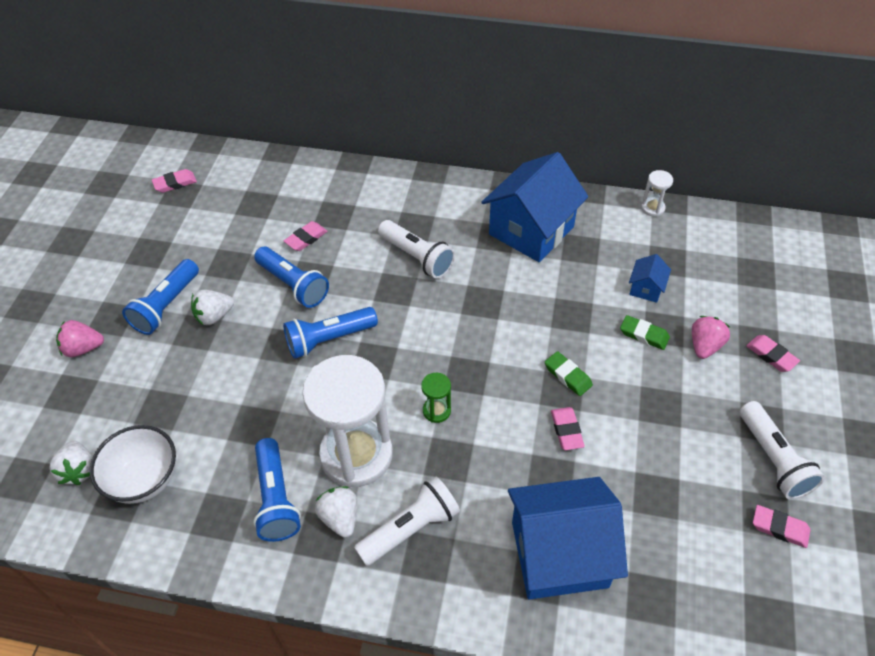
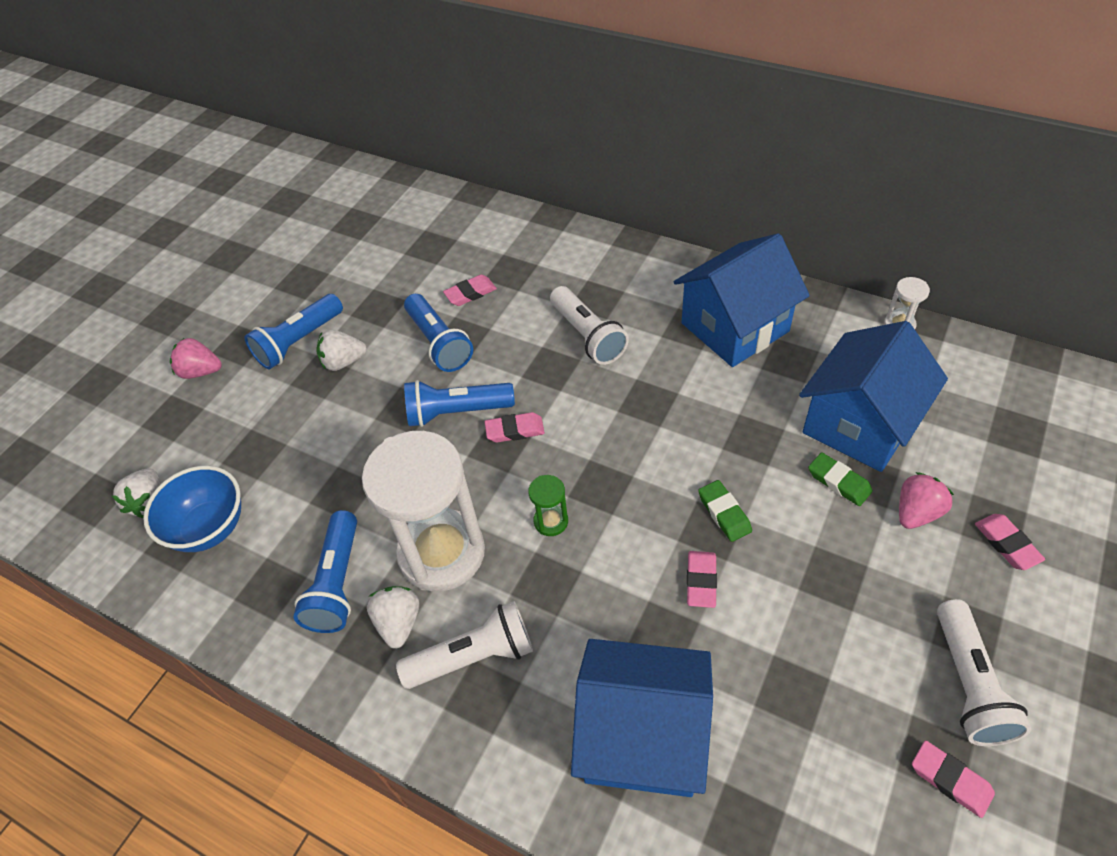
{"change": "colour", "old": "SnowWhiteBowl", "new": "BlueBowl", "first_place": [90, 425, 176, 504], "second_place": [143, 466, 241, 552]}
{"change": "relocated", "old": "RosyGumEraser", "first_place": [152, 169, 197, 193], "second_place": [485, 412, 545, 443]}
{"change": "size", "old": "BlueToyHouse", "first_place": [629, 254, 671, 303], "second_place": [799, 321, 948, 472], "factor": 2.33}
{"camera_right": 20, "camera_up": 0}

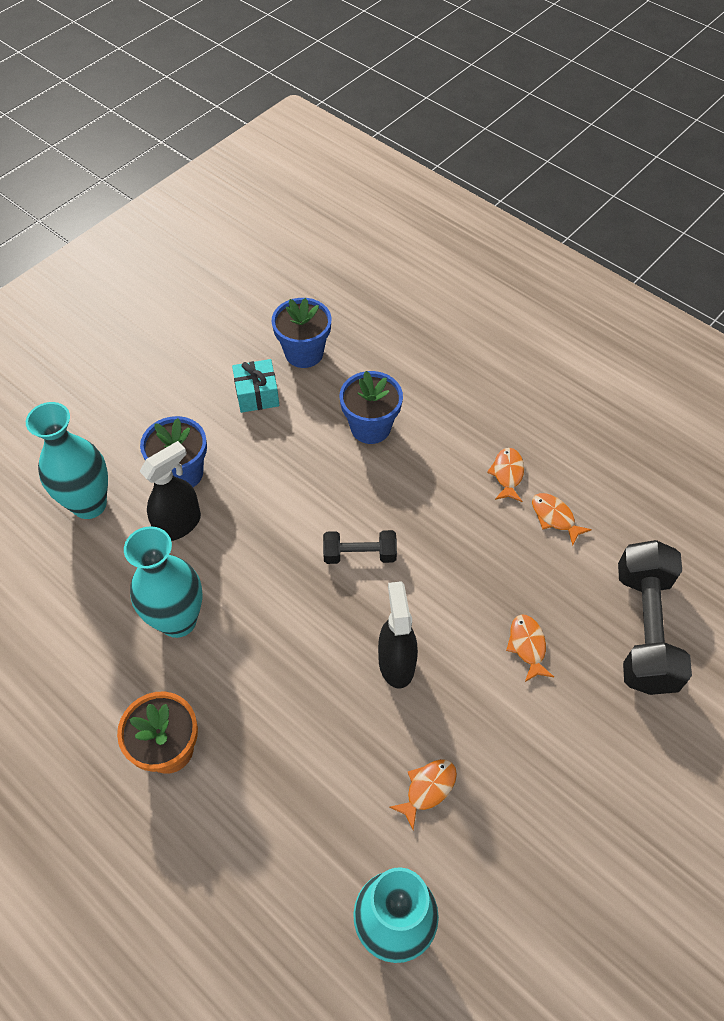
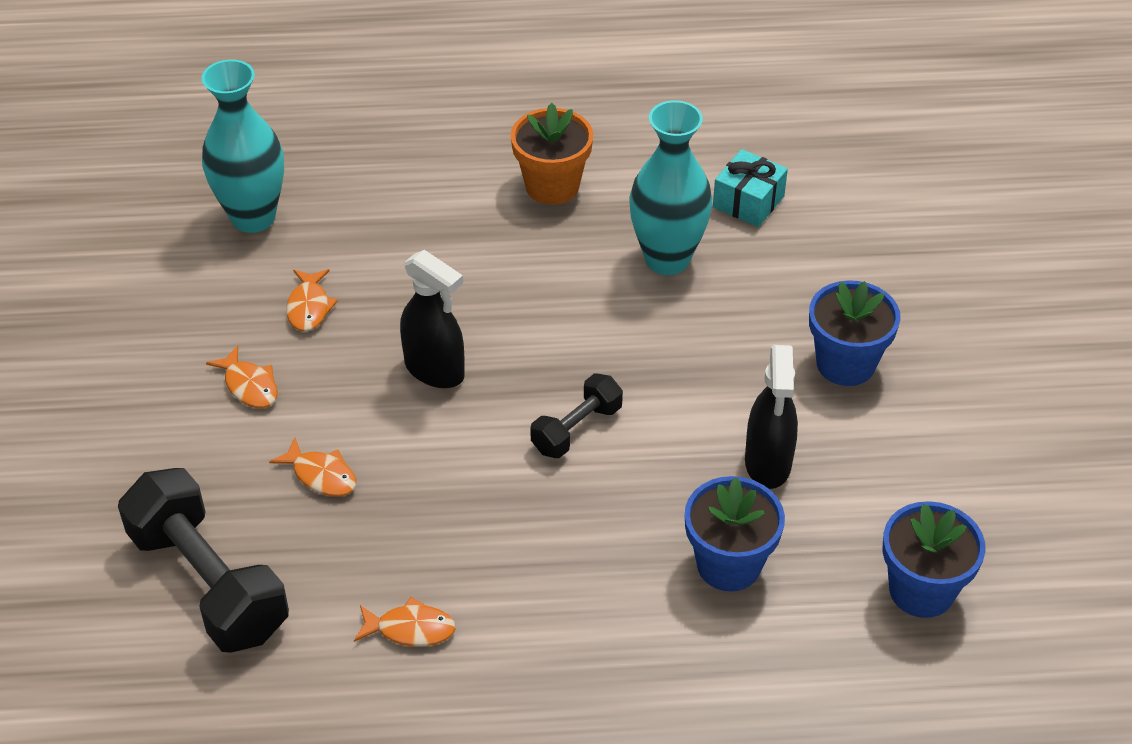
{"change": "missing", "old": "TurquoiseTallVase", "first_place": [26, 402, 108, 519]}
{"change": "relocated", "old": "BlackSprayBottle", "first_place": [139, 441, 201, 541], "second_place": [745, 345, 798, 489]}
{"change": "relocated", "old": "TurquoisePresent", "first_place": [232, 359, 280, 413], "second_place": [713, 149, 788, 227]}
{"change": "relocated", "old": "OrangeFishFigure", "first_place": [487, 448, 524, 502], "second_place": [206, 345, 278, 408]}
{"camera_right": 135, "camera_up": -10}

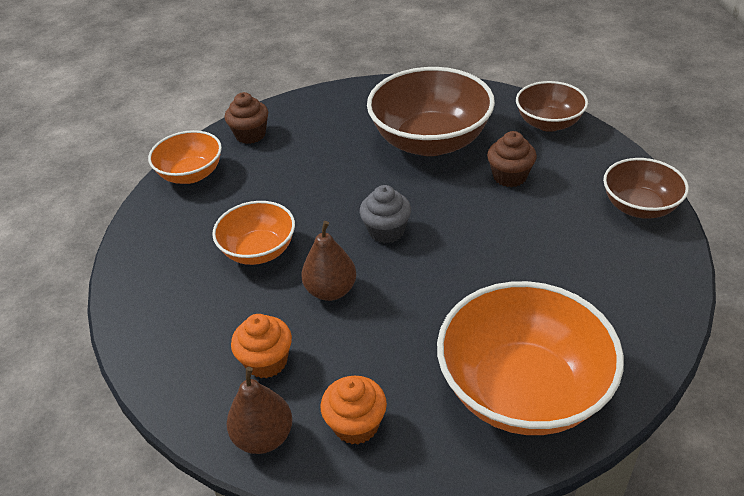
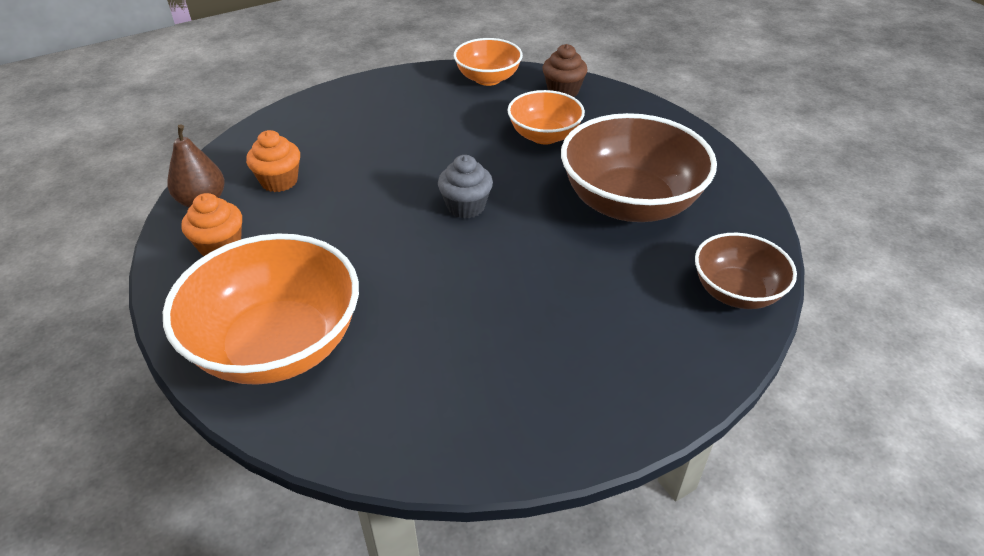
{"change": "relocated", "old": "OrangeBowl", "first_place": [212, 201, 295, 265], "second_place": [508, 90, 585, 144]}
{"change": "missing", "old": "BrownPearFruit", "first_place": [301, 221, 356, 301]}
{"change": "missing", "old": "BrownCupcake", "first_place": [487, 131, 537, 187]}
{"change": "missing", "old": "BrownBowl", "first_place": [603, 158, 689, 219]}
{"camera_right": 65, "camera_up": 0}

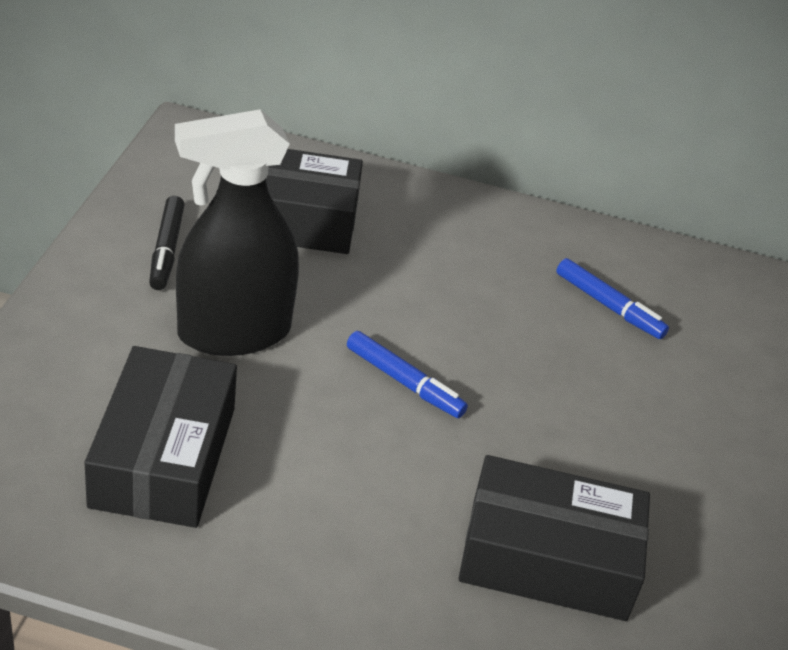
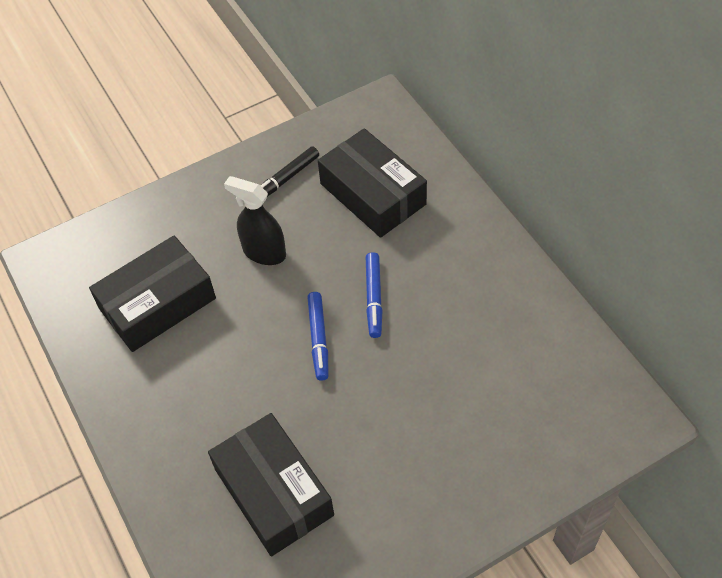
{"change": "size", "old": "BlackSprayBottle", "first_place": [175, 109, 299, 356], "second_place": [224, 176, 286, 265], "factor": 0.63}
{"change": "relocated", "old": "BlueFeltPen", "first_place": [556, 258, 669, 339], "second_place": [366, 252, 383, 338]}
{"camera_right": 55, "camera_up": 15}

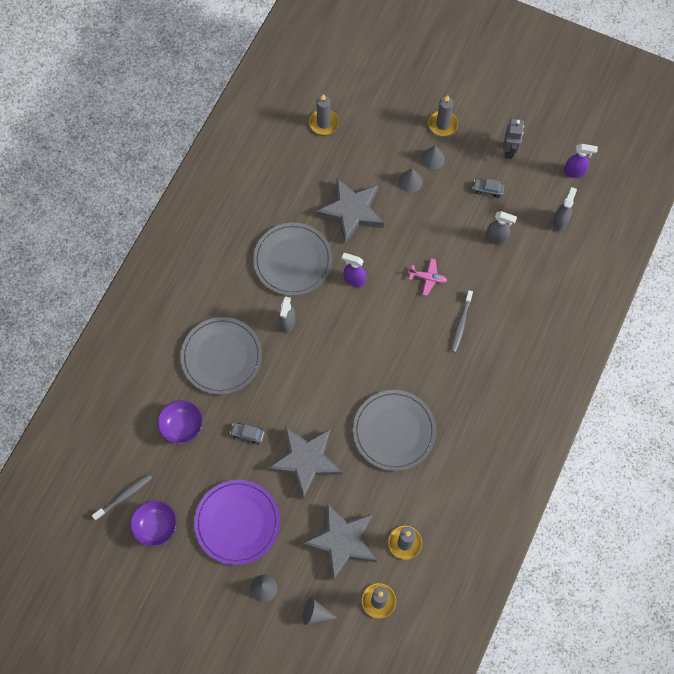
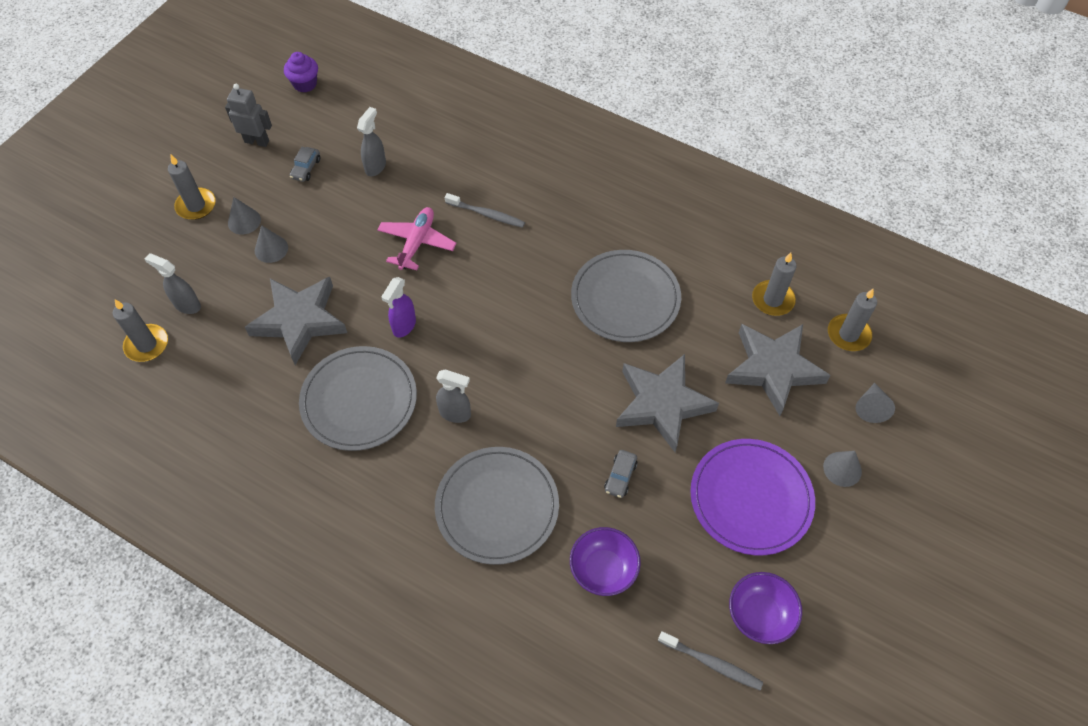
{"change": "spun", "old": "AshGreyToothBrush", "first_place": [92, 474, 152, 520], "second_place": [658, 631, 763, 690], "degrees": 150}
{"change": "size", "old": "RosyAeroplane", "first_place": [409, 258, 447, 296], "second_place": [377, 207, 457, 270], "factor": 1.51}
{"change": "relocated", "old": "AshGreySprayBottle", "first_place": [553, 187, 577, 231], "second_place": [145, 253, 201, 314]}
{"change": "exchanged", "old": "RoyalPurpleSprayBottle", "new": "RoyalPurpleCupcake", "first_place": [564, 144, 598, 178], "second_place": [284, 52, 318, 93]}
{"camera_right": -85, "camera_up": -10}

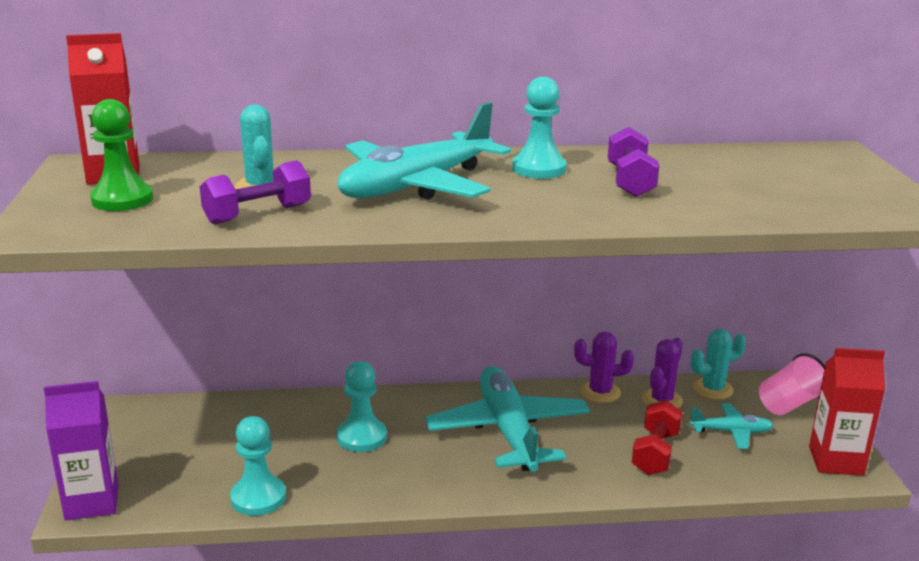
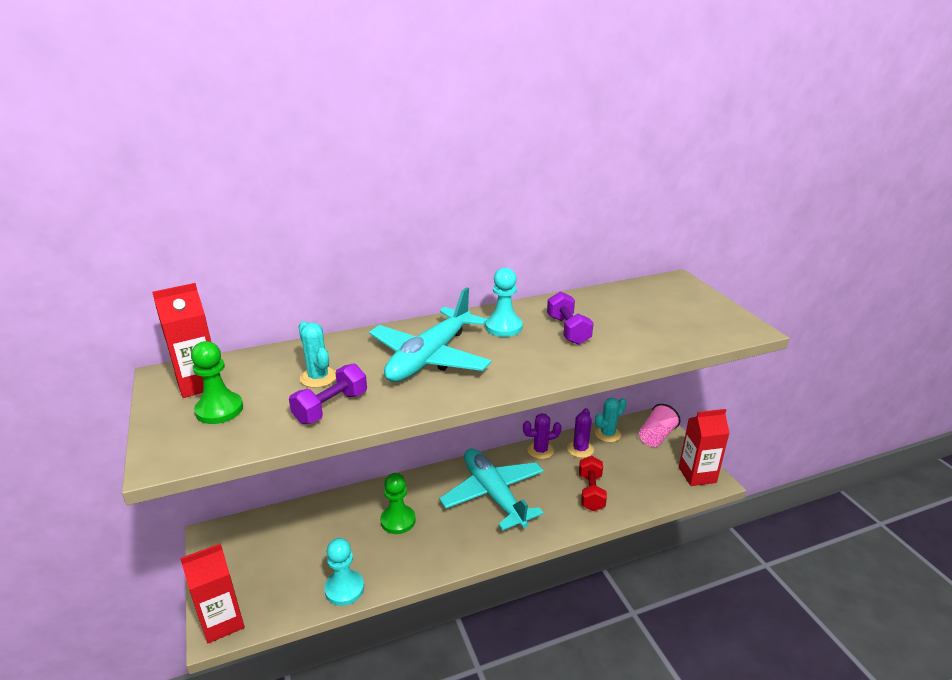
{"change": "colour", "old": "RoyalPurpleJuiceCarton", "new": "RedJuiceCarton", "first_place": [44, 381, 119, 521], "second_place": [180, 543, 245, 644]}
{"change": "colour", "old": "TurquoiseGamePawn", "new": "LeafGreenGamePawn", "first_place": [337, 361, 387, 452], "second_place": [380, 473, 416, 534]}
{"change": "missing", "old": "TurquoiseAeroplane", "first_place": [689, 403, 774, 449]}
{"camera_right": -15, "camera_up": 5}

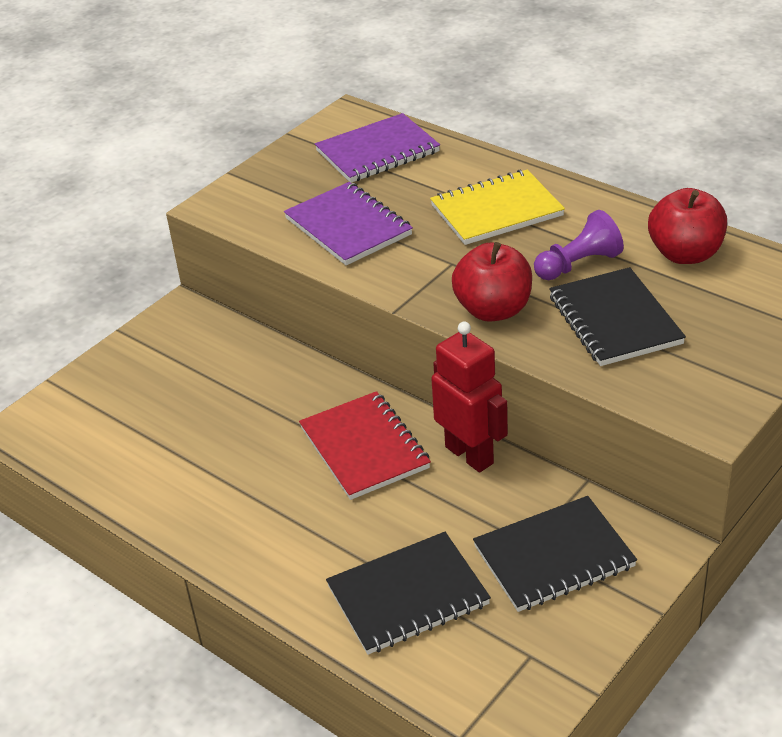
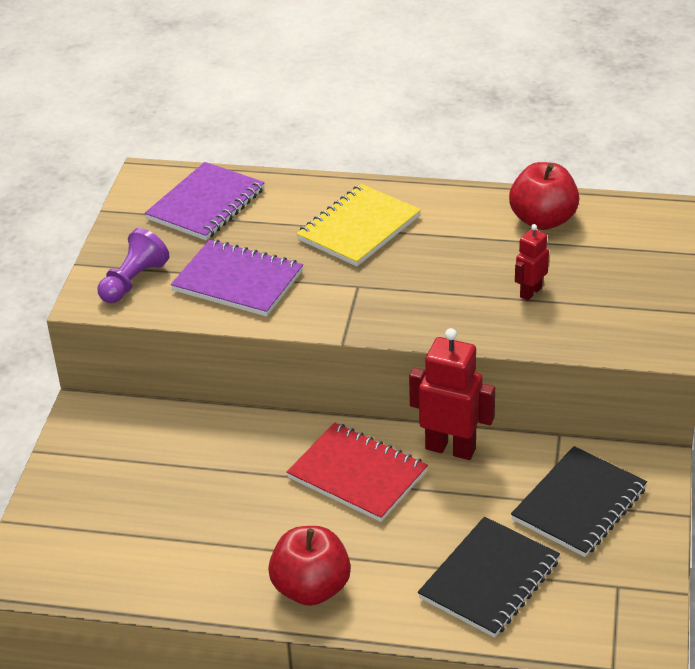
{"change": "relocated", "old": "RedToyApple", "first_place": [452, 242, 532, 322], "second_place": [268, 526, 351, 606]}
{"change": "relocated", "old": "RoyalPurpleGamePawn", "first_place": [534, 210, 624, 280], "second_place": [98, 228, 169, 303]}
{"change": "exchanged", "old": "BlackExerciseBook", "new": "RedRobot", "first_place": [549, 267, 686, 366], "second_place": [515, 224, 549, 300]}
{"camera_right": -30, "camera_up": 0}

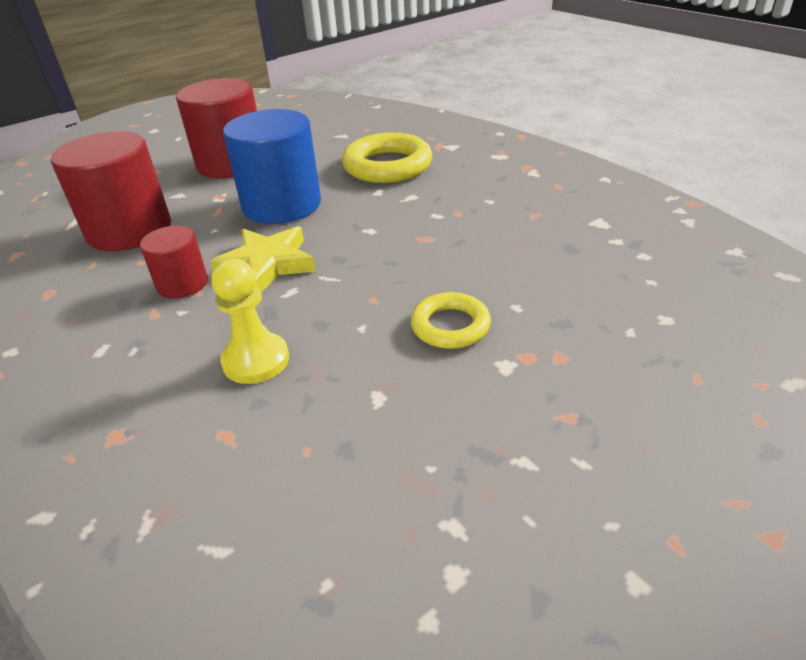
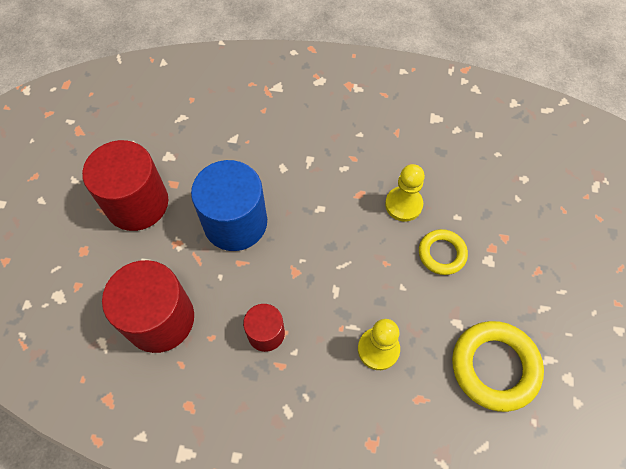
{"change": "missing", "old": "GoldenStarShape", "first_place": [210, 226, 316, 292]}
{"change": "relocated", "old": "GoldenTorus", "first_place": [342, 133, 432, 183], "second_place": [452, 321, 544, 412]}
{"change": "appeared", "new": "GoldenGamePawn", "second_place": [385, 164, 425, 222]}
{"camera_right": -45, "camera_up": 25}

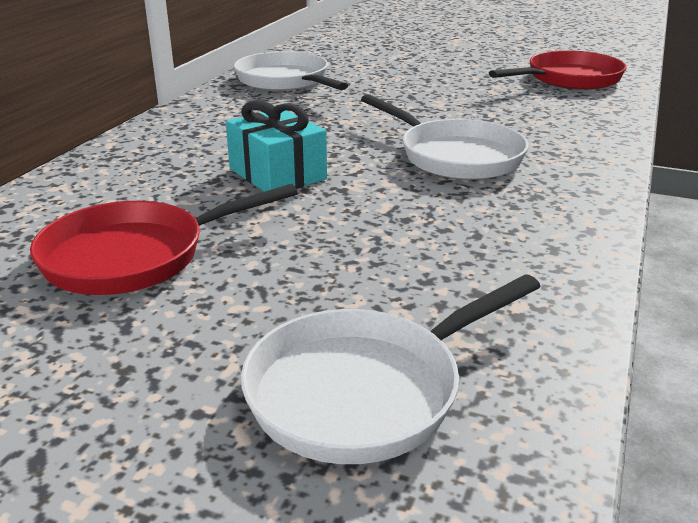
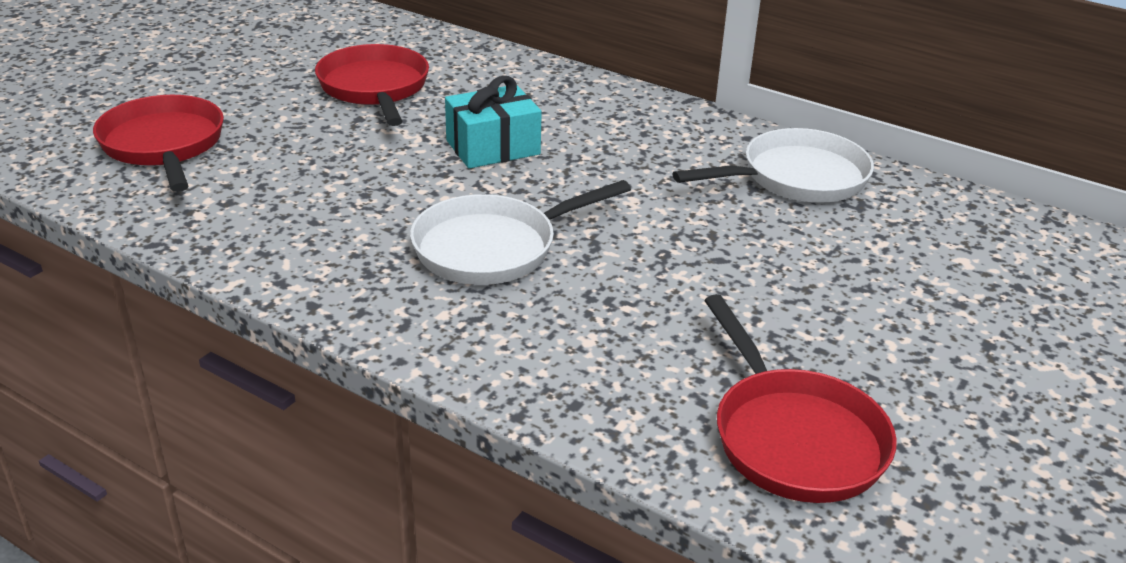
{"change": "colour", "old": "SnowWhiteSkillet", "new": "RedSkillet", "first_place": [241, 274, 541, 464], "second_place": [93, 95, 224, 192]}
{"camera_right": 100, "camera_up": 5}

